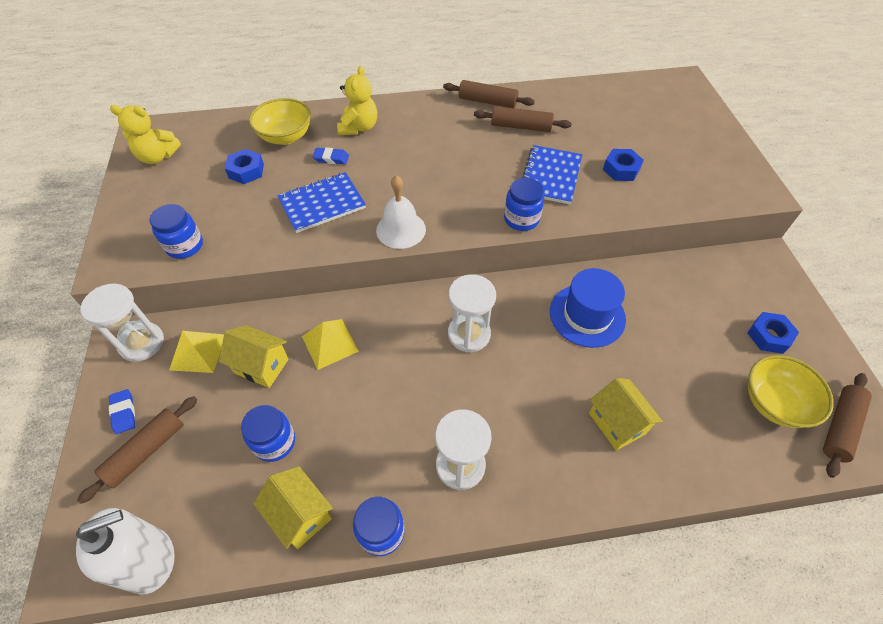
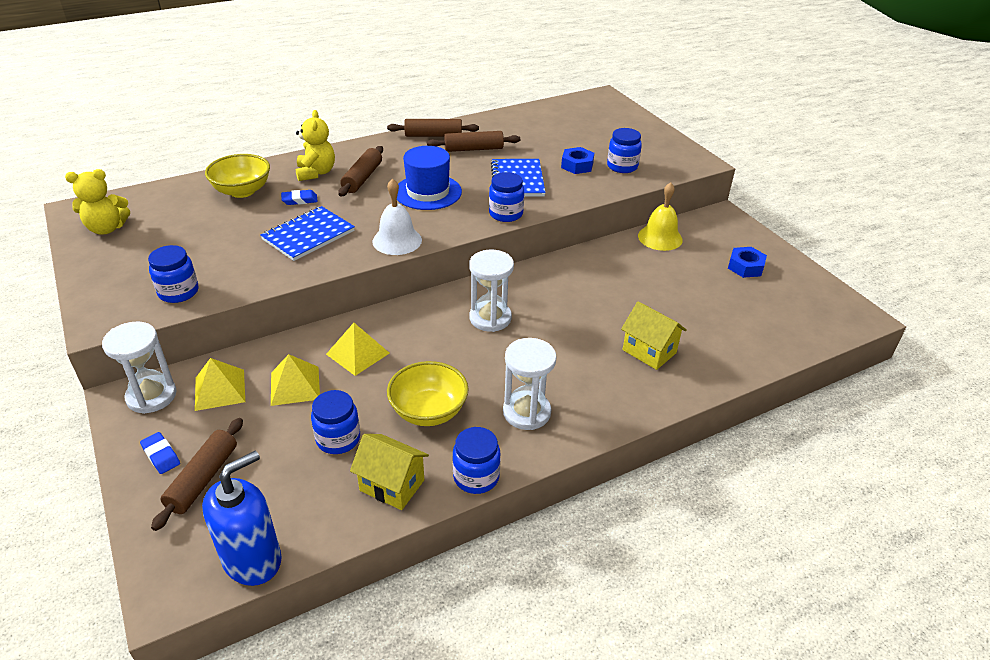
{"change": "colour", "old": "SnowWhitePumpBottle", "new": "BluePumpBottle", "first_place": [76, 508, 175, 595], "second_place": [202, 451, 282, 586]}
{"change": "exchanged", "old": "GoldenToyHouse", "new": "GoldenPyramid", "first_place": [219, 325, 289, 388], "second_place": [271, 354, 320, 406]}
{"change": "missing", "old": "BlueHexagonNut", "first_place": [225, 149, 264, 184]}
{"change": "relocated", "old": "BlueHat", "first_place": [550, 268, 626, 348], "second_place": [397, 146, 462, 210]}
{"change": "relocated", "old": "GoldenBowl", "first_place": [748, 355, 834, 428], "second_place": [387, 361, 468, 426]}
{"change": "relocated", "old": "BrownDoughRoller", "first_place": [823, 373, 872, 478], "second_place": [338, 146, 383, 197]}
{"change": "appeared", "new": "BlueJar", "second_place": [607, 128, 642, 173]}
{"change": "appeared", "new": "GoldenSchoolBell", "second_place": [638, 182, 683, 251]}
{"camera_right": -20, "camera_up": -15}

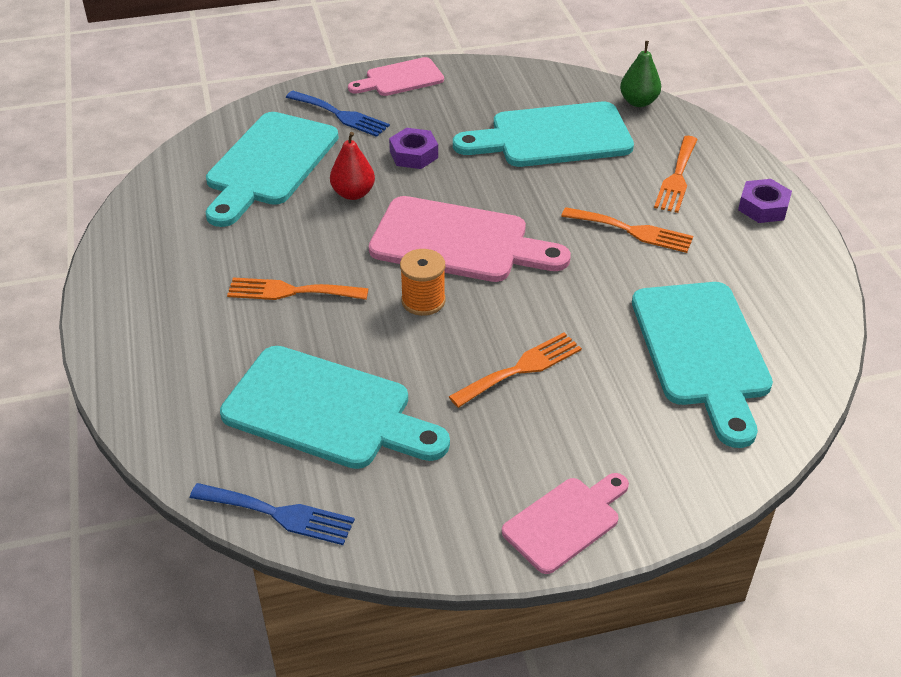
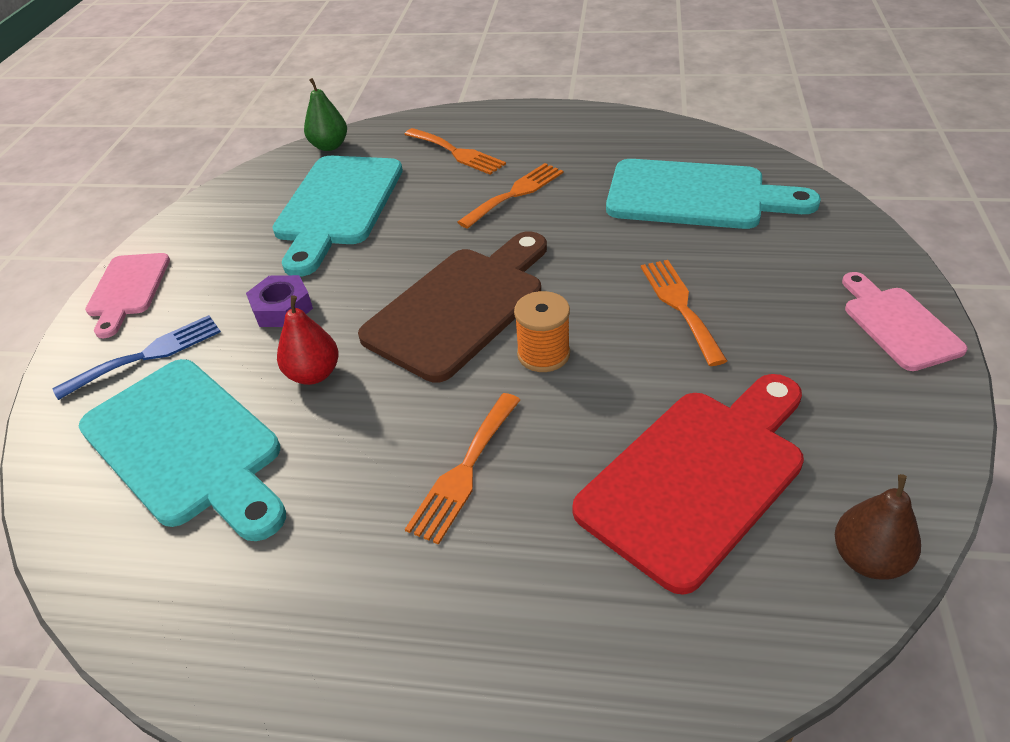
{"change": "exchanged", "old": "BlueDinnerFork", "new": "BrownPearFruit", "first_place": [190, 483, 355, 545], "second_place": [835, 474, 921, 580]}
{"change": "colour", "old": "TurquoiseCuttingBoard", "new": "RedCuttingBoard", "first_place": [220, 346, 450, 469], "second_place": [572, 374, 804, 595]}
{"change": "colour", "old": "RosyCuttingBoard", "new": "BrownCuttingBoard", "first_place": [369, 196, 571, 282], "second_place": [358, 231, 547, 382]}
{"change": "missing", "old": "RoyalPurpleHexagonNut", "first_place": [738, 179, 792, 223]}
{"camera_right": -65, "camera_up": 0}

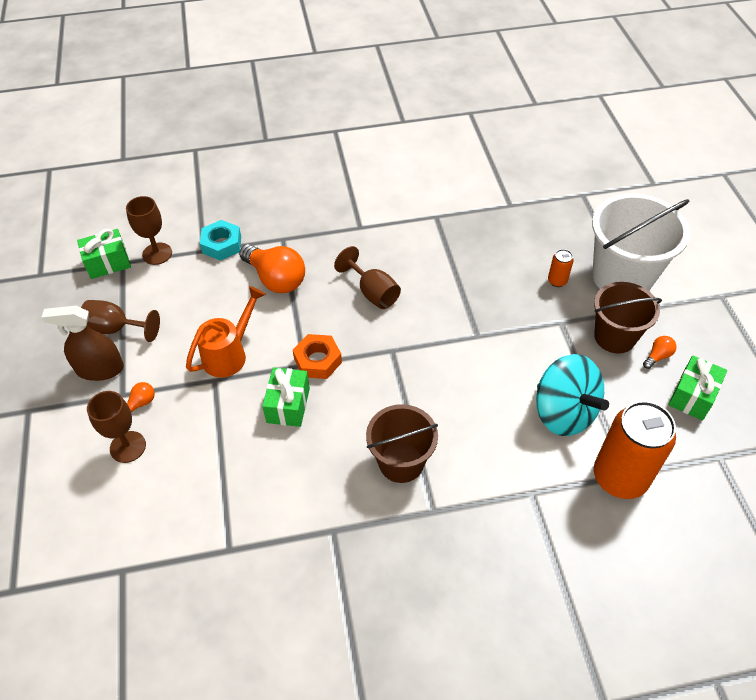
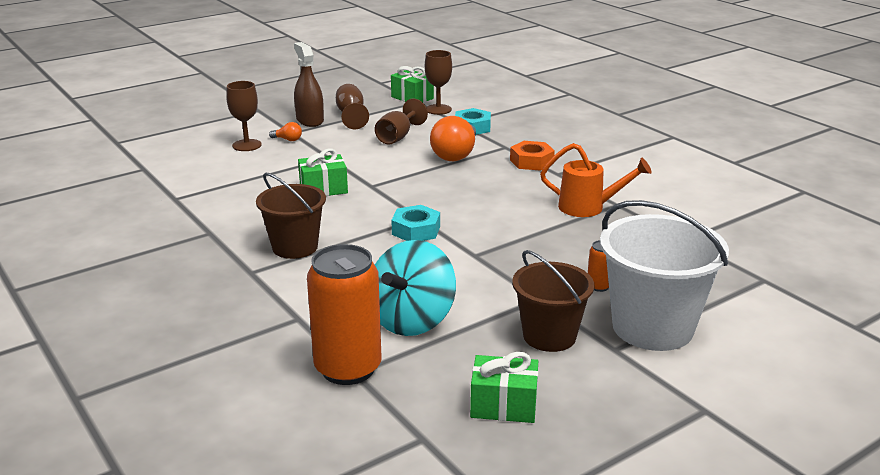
{"change": "relocated", "old": "OrangeWateringCan", "first_place": [186, 286, 266, 378], "second_place": [540, 143, 652, 217]}
{"change": "relocated", "old": "OrangeHexagonNut", "first_place": [293, 334, 342, 379], "second_place": [510, 141, 555, 171]}
{"change": "relocated", "old": "BrownWineGlass", "first_place": [334, 246, 401, 309], "second_place": [375, 98, 428, 145]}
{"change": "missing", "old": "OrangeLightbulb", "first_place": [643, 336, 676, 369]}
{"change": "appeared", "new": "TurquoiseHexagonNut", "second_place": [391, 205, 440, 241]}
{"camera_right": 65, "camera_up": -25}

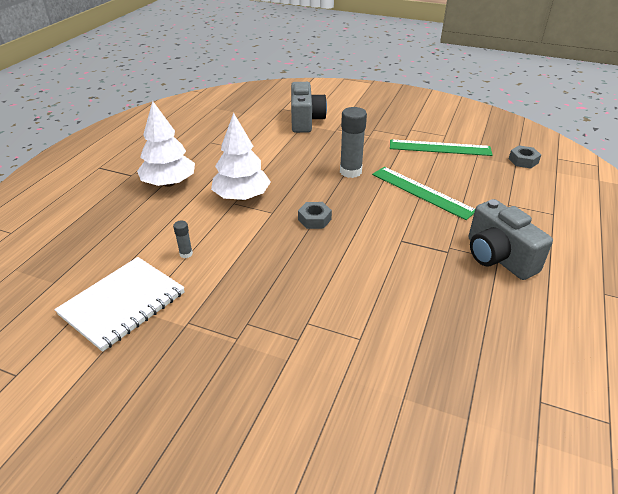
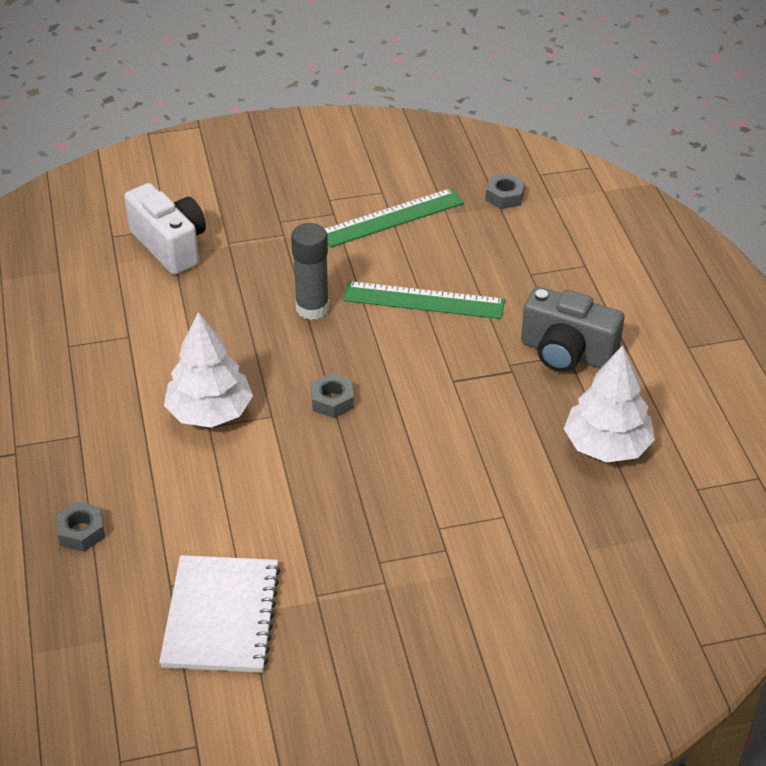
{"change": "relocated", "old": "SnowWhiteToyTree", "first_place": [137, 101, 195, 187], "second_place": [564, 345, 655, 462]}
{"change": "missing", "old": "AshGreyGlue", "first_place": [173, 220, 193, 258]}
{"change": "colour", "old": "AshGreyCompactCamera", "new": "SnowWhiteCompactCamera", "first_place": [291, 82, 327, 133], "second_place": [124, 183, 206, 275]}
{"change": "appeared", "new": "AshGreyHexagonNut", "second_place": [55, 502, 105, 552]}
{"camera_right": -35, "camera_up": 5}

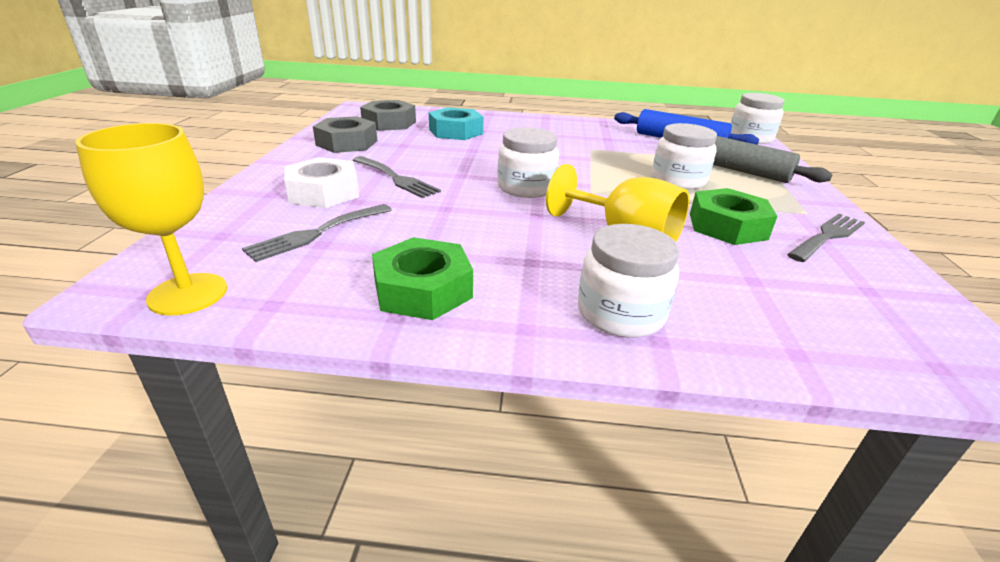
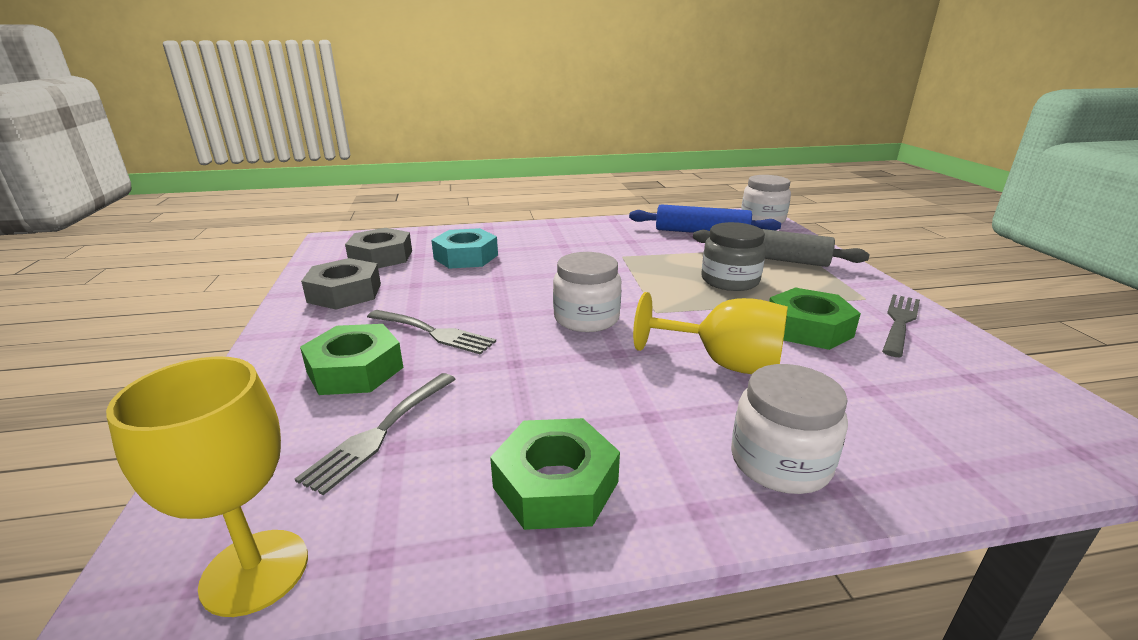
{"change": "colour", "old": "SnowWhiteHexagonNut", "new": "LeafGreenHexagonNut", "first_place": [284, 157, 359, 208], "second_place": [300, 324, 403, 395]}
{"change": "colour", "old": "SnowWhiteJar", "new": "AshGreyJar", "first_place": [652, 123, 717, 189], "second_place": [701, 222, 766, 291]}
{"camera_right": -15, "camera_up": -5}

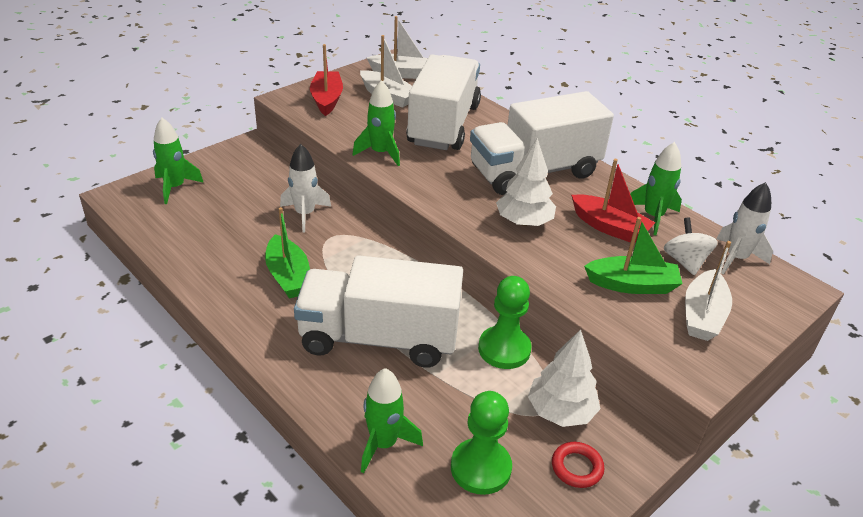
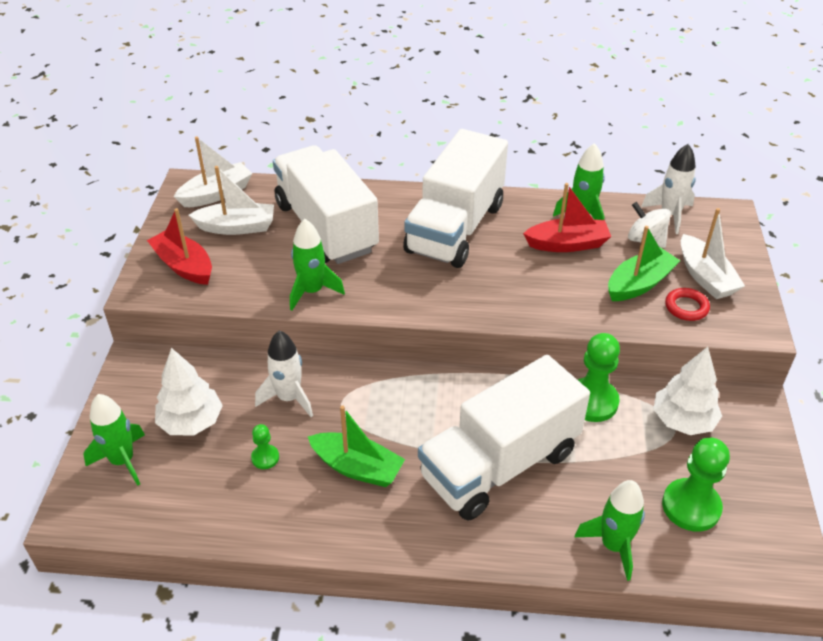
{"change": "relocated", "old": "SnowWhiteToyTree", "first_place": [496, 138, 556, 226], "second_place": [155, 348, 223, 435]}
{"change": "relocated", "old": "RedTorus", "first_place": [552, 442, 604, 488], "second_place": [665, 288, 710, 321]}
{"change": "appeared", "new": "LeafGreenGamePawn", "second_place": [251, 424, 279, 469]}
{"camera_right": -40, "camera_up": 5}

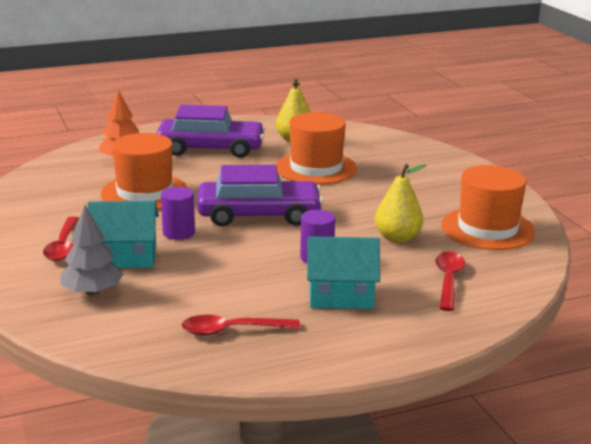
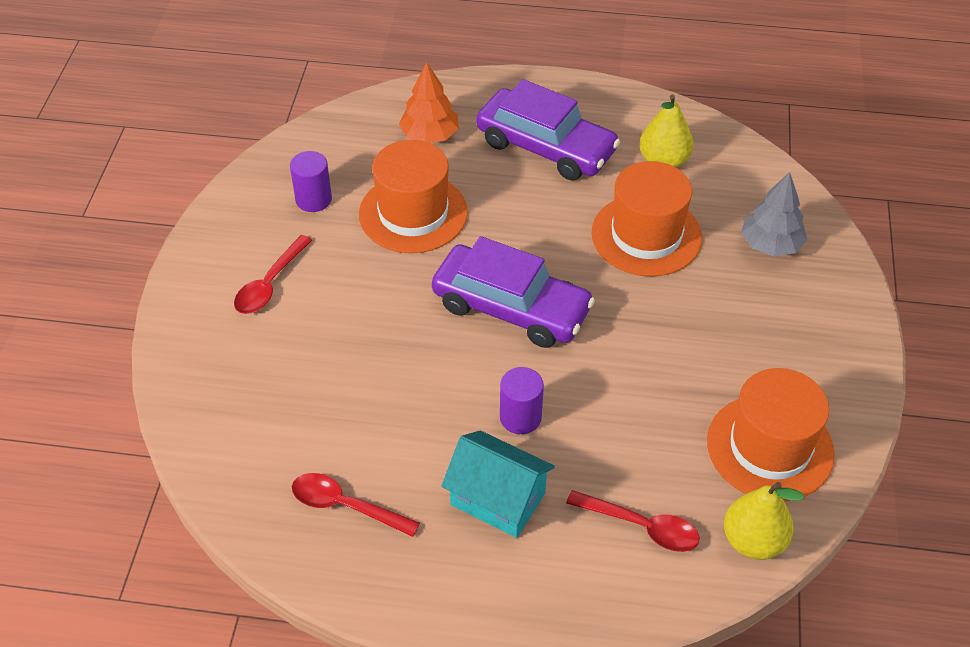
{"change": "relocated", "old": "AshGreyToyTree", "first_place": [60, 205, 123, 296], "second_place": [741, 172, 807, 256]}
{"change": "missing", "old": "TurquoiseToyHouse", "first_place": [87, 201, 159, 268]}
{"change": "relocated", "old": "RoyalPurpleCylinderShape", "first_place": [161, 187, 195, 240], "second_place": [290, 151, 332, 212]}
{"change": "relocated", "old": "GoldenPearFruit", "first_place": [375, 164, 427, 243], "second_place": [724, 482, 804, 560]}
{"change": "spun", "old": "RedTeaspoon", "first_place": [435, 252, 465, 311], "second_place": [566, 490, 700, 552], "degrees": 75}
{"camera_right": 30, "camera_up": 25}

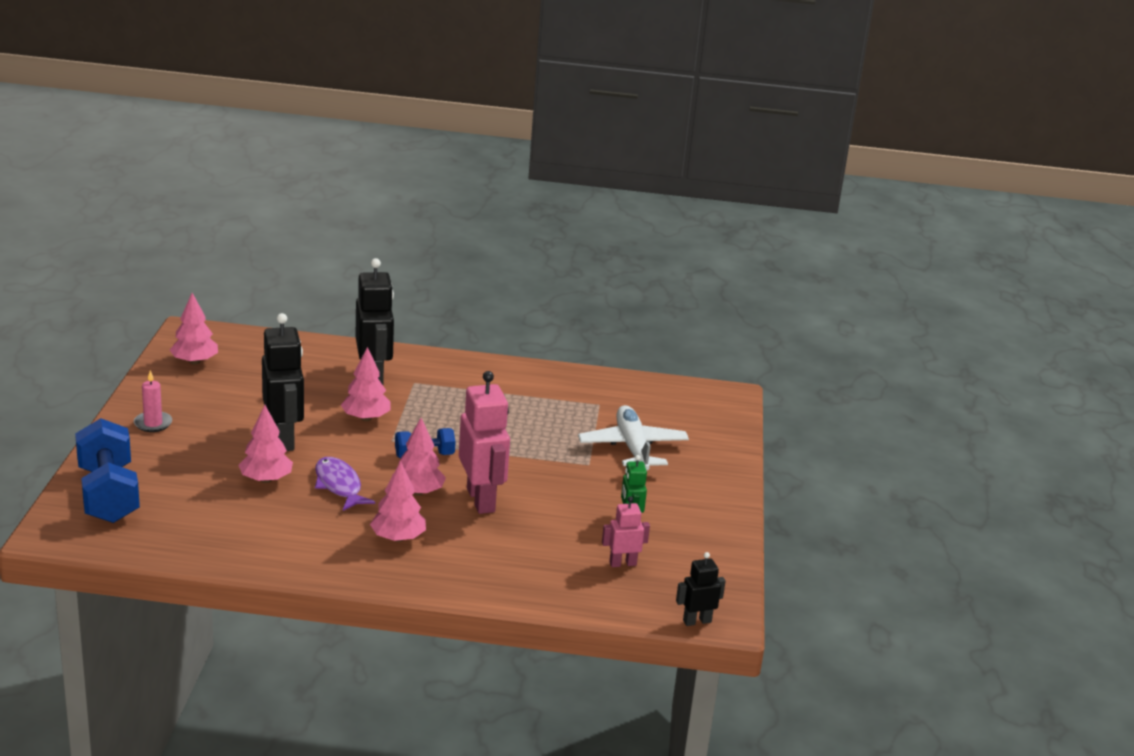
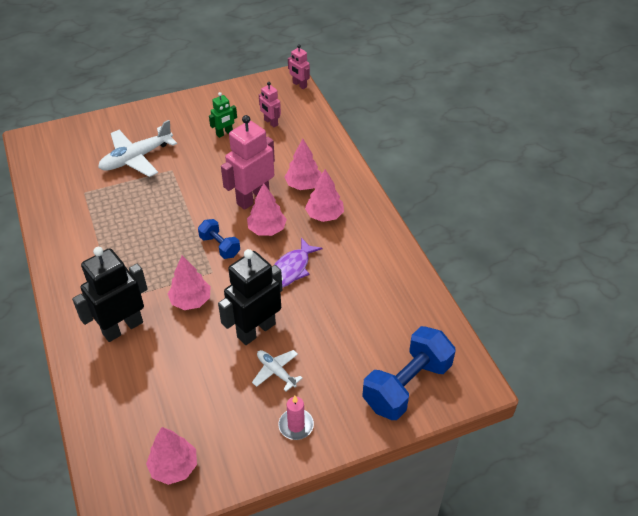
{"change": "relocated", "old": "RosyToyTree", "first_place": [238, 405, 293, 483], "second_place": [285, 139, 322, 190]}
{"change": "colour", "old": "BlackRobot", "new": "RosyRobot", "first_place": [676, 552, 726, 626], "second_place": [288, 44, 310, 89]}
{"change": "appeared", "new": "SnowWhiteAeroplane", "second_place": [252, 350, 302, 391]}
{"camera_right": -115, "camera_up": 20}

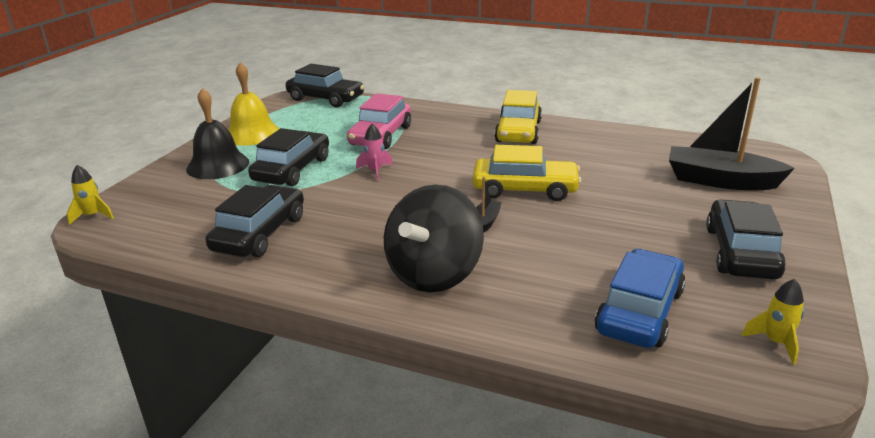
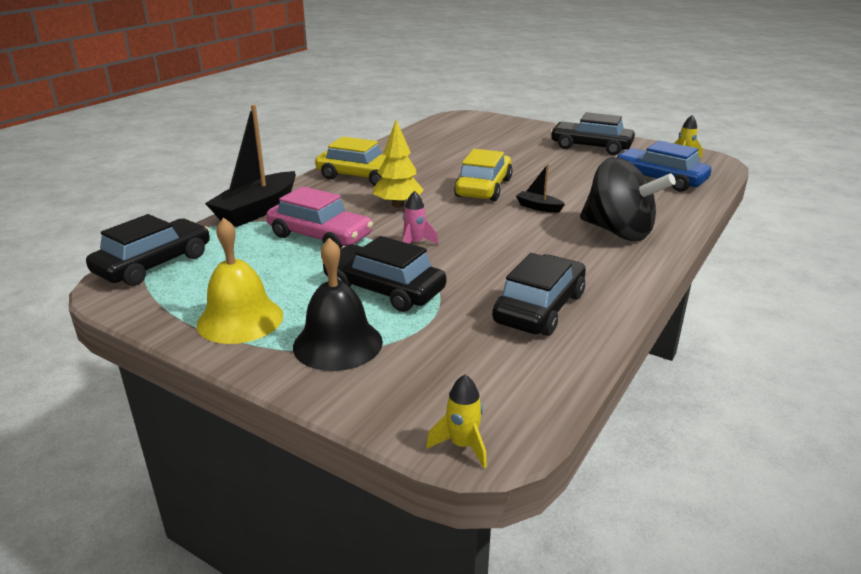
{"change": "spun", "old": "BlackCar", "first_place": [205, 185, 304, 257], "second_place": [492, 253, 586, 336], "degrees": 90}
{"change": "relocated", "old": "BlackBoat", "first_place": [669, 77, 795, 190], "second_place": [205, 105, 296, 227]}
{"change": "appeared", "new": "GoldenToyTree", "second_place": [373, 120, 424, 208]}
{"camera_right": -80, "camera_up": 0}

